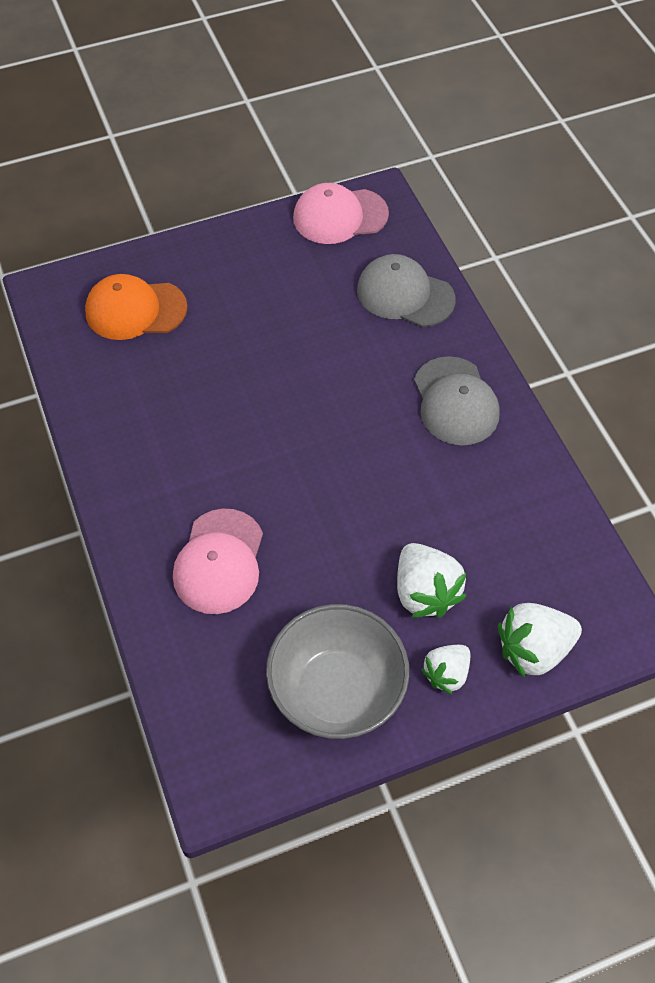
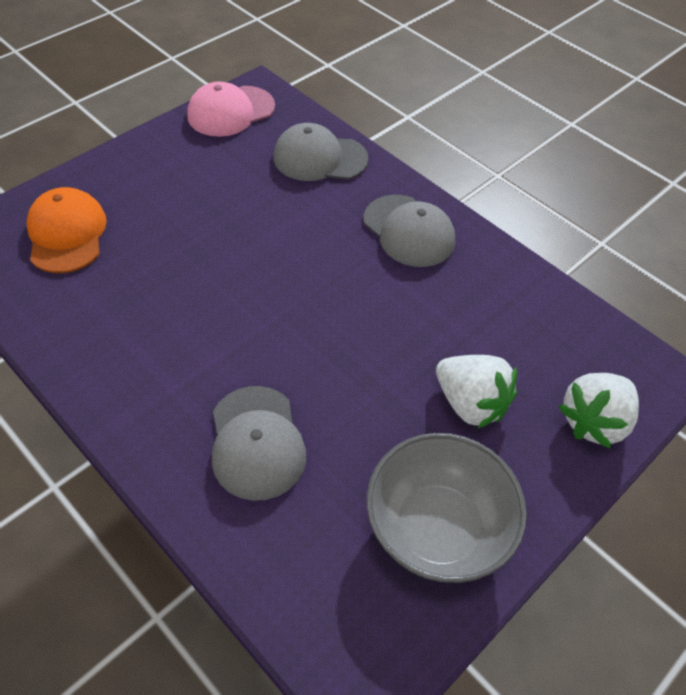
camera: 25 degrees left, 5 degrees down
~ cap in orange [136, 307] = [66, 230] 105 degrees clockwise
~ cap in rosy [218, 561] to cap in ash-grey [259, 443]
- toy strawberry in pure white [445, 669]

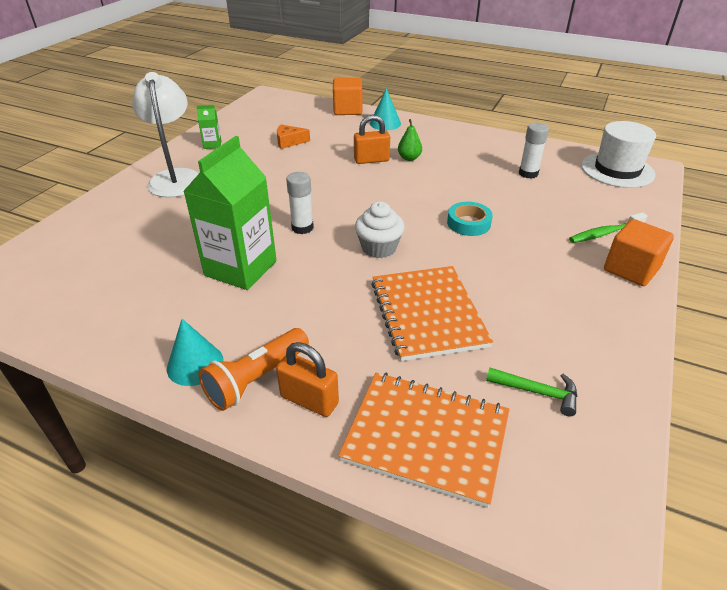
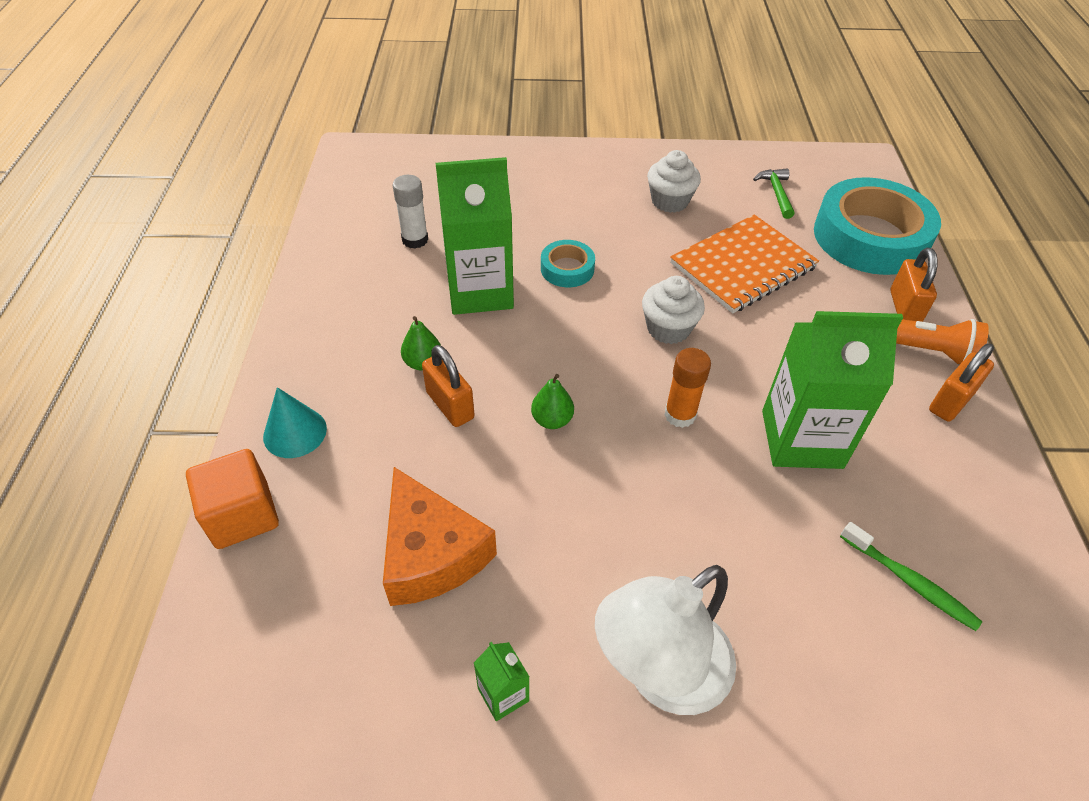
camera: 115 degrees left, 10 degrees up
- top hat in pure white [618, 154]
~ cheese in orange [293, 136] = [440, 536] x1.89
~ glue stick in pure white [300, 203] to glue stick in orange [687, 388]
~ dental brush in emerald [608, 227] to [911, 576]
- cube in orange [639, 252]
~ cone shape in aqua [195, 352] to small lock in orange [961, 382]
~ notebook in orange [424, 440] to tape in aqua [877, 226]
+ fairy cake in pure white [674, 181]
+ milk carton in emerald [475, 236]
+ pear fruit in emerald [552, 401]

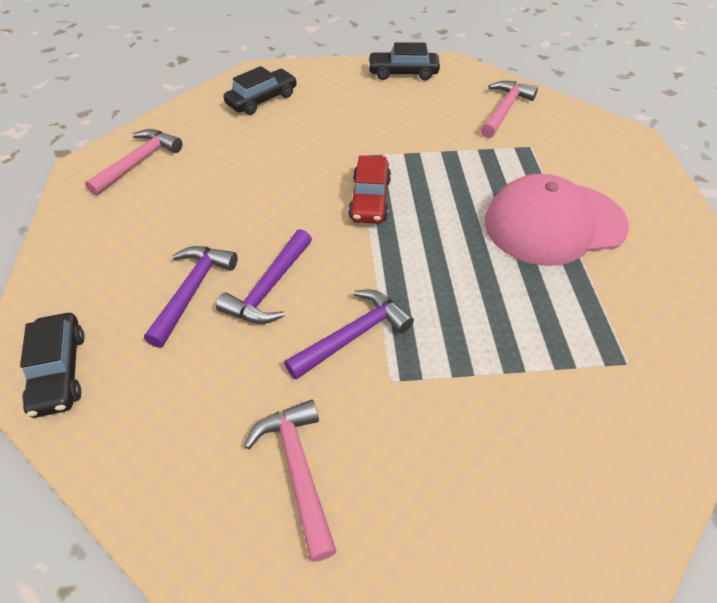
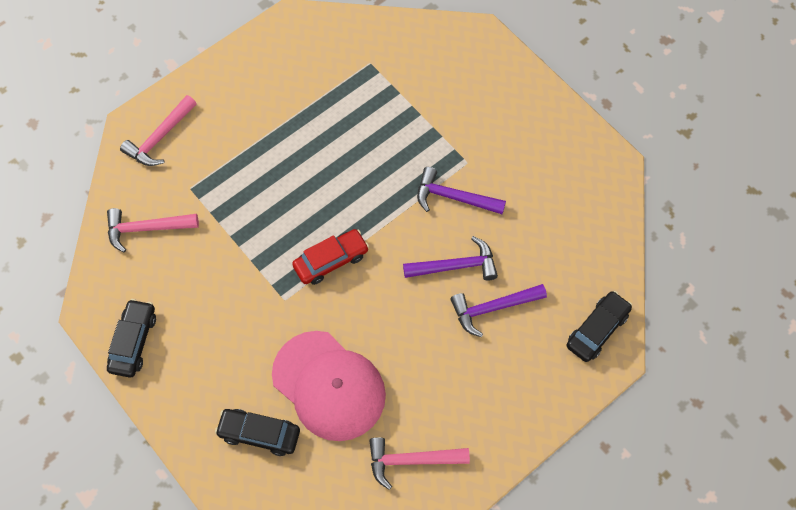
camera: 125 degrees left, 15 degrees up
~ car in black [404, 61] = [131, 338] 135 degrees counterclockwise
~ cap in rosy [557, 220] to [329, 386]
~ claw hammer in rosy [290, 481] to [158, 130]

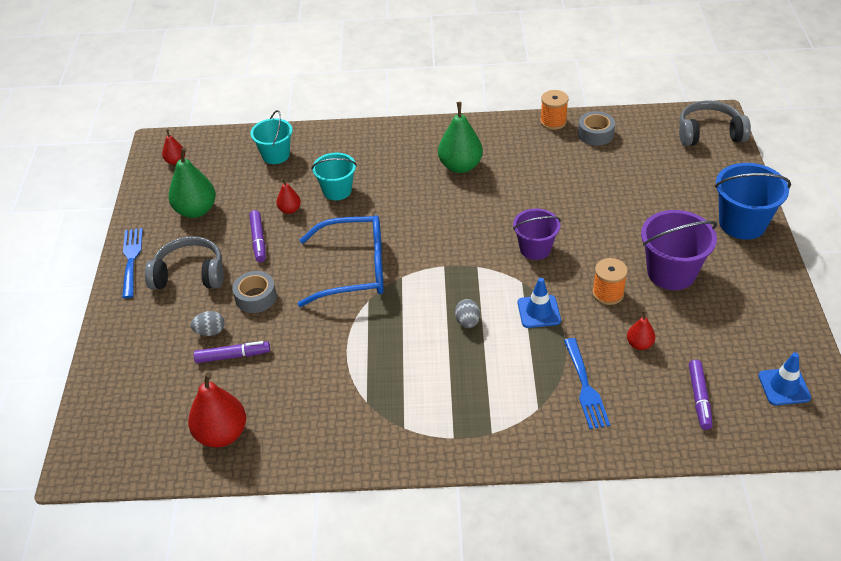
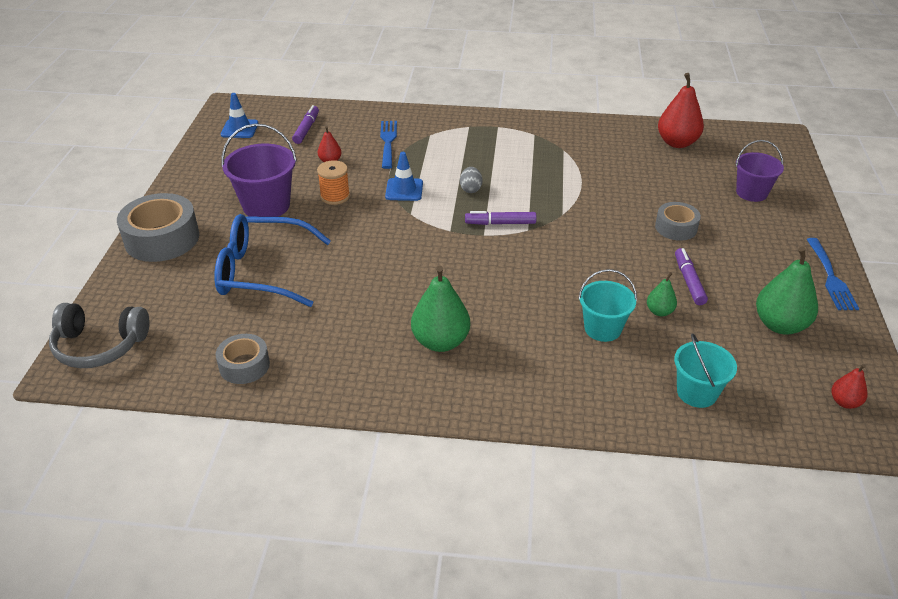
camera: 175 degrees left, 5 degrees down
- bobbin in orange [554, 110]
~ sand bucket in royal blue [753, 201] to tape in ash-grey [158, 227]
~ pear fruit in scarlet [288, 196] to pear fruit in emerald [662, 294]
~ sand bucket in royal purple [537, 234] to [760, 171]
~ eyeglasses in royal blue [341, 261] to [272, 260]
- over-ear headphones in ash-grey [184, 262]
- toy egg in ash-grey [208, 323]
~ felt pen in royal purple [232, 352] to [500, 218]

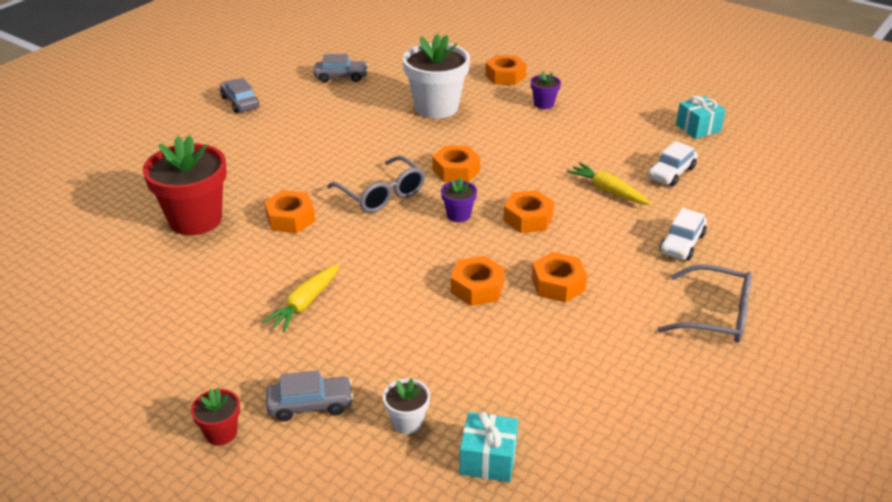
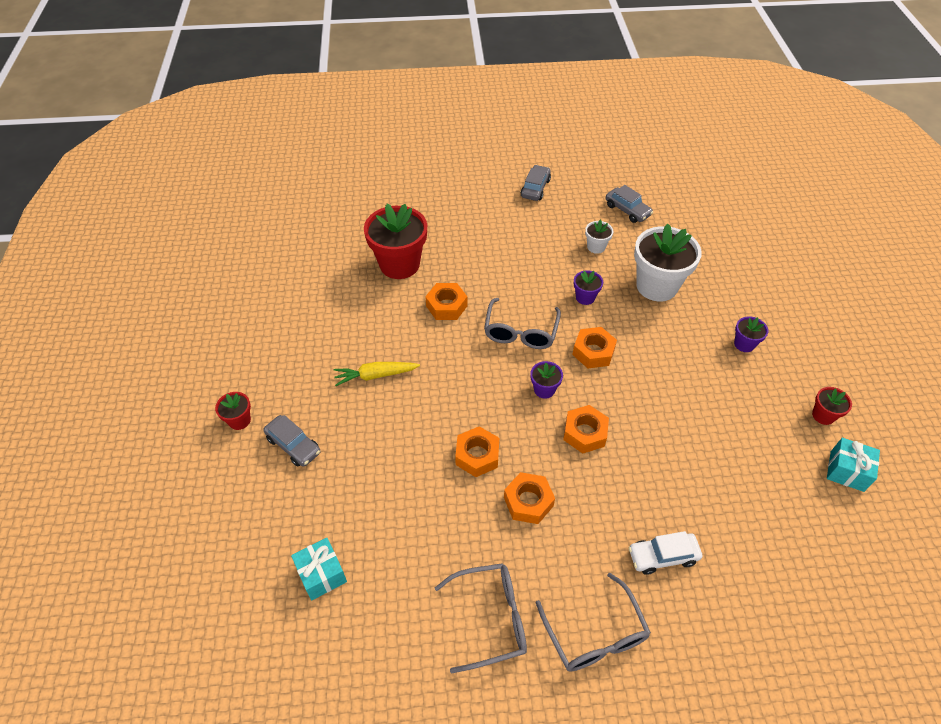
camera: 50 degrees right, 15 degrees up
- hex nut in orange [506, 70]
- car in pure white [673, 163]
- toy carrot in yellow [609, 184]
~ flower pot in pure white [406, 406] to [599, 237]
+ flower pot in royal purple [588, 287]
+ flower pot in scarlet [832, 406]
+ eyeglasses in ash-grey [481, 618]

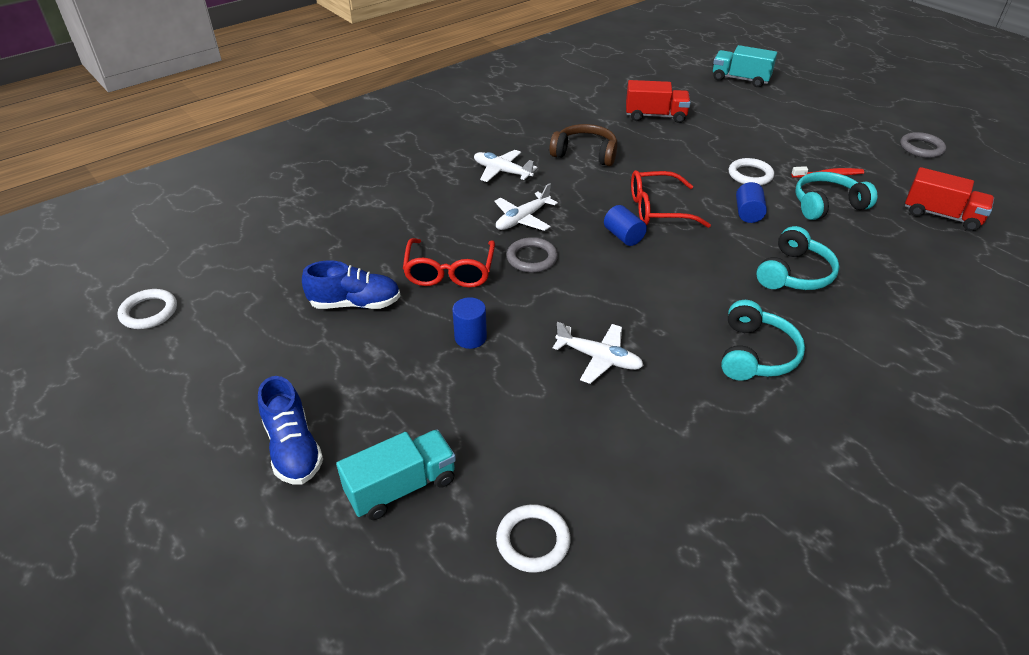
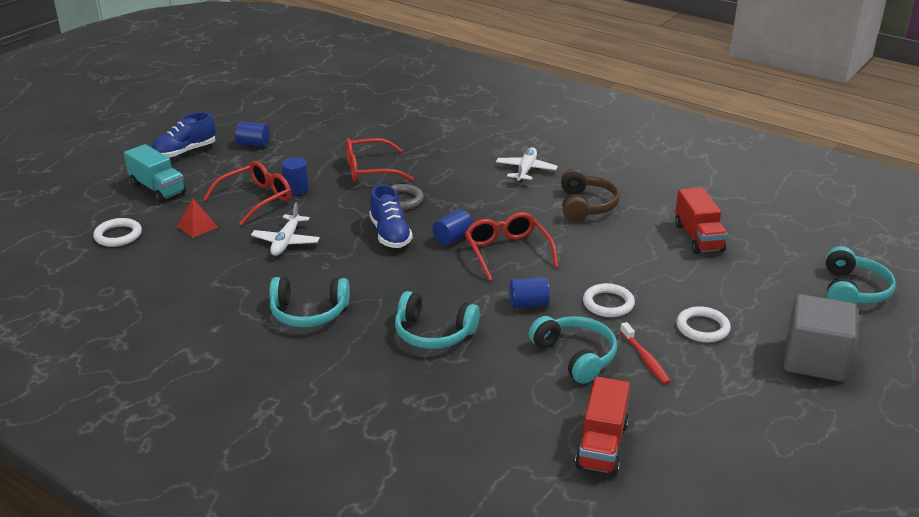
camera: 75 degrees right, 10 degrees down
~ truck in aqua [745, 66] to over-ear headphones in aqua [860, 275]
- hoop in ash-grey [923, 145]
- toy plane in pure white [526, 207]
~ lace-up shoe in royal blue [351, 284] to [391, 216]
~ hoop in pure white [147, 309] to [703, 324]
+ solid cylinder in royal blue [252, 134]
+ eyeglasses in scarlet [247, 193]
+ solid pyramid in scarlet [197, 218]
+ cube in ash-grey [820, 337]

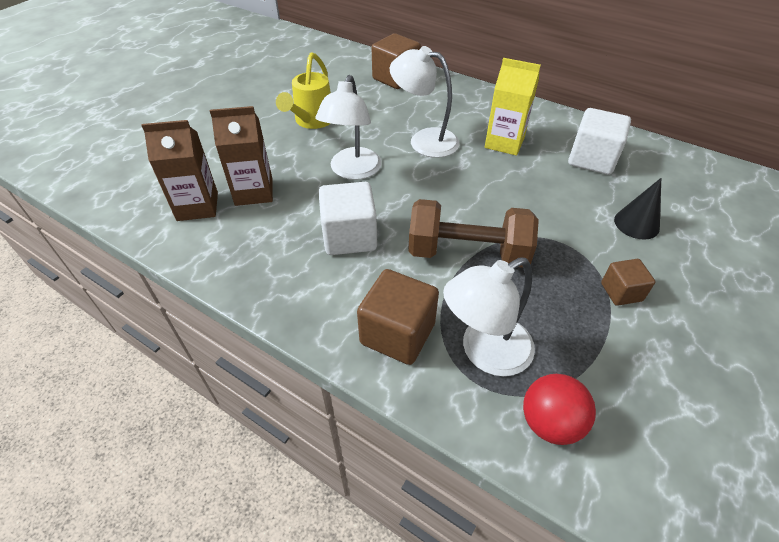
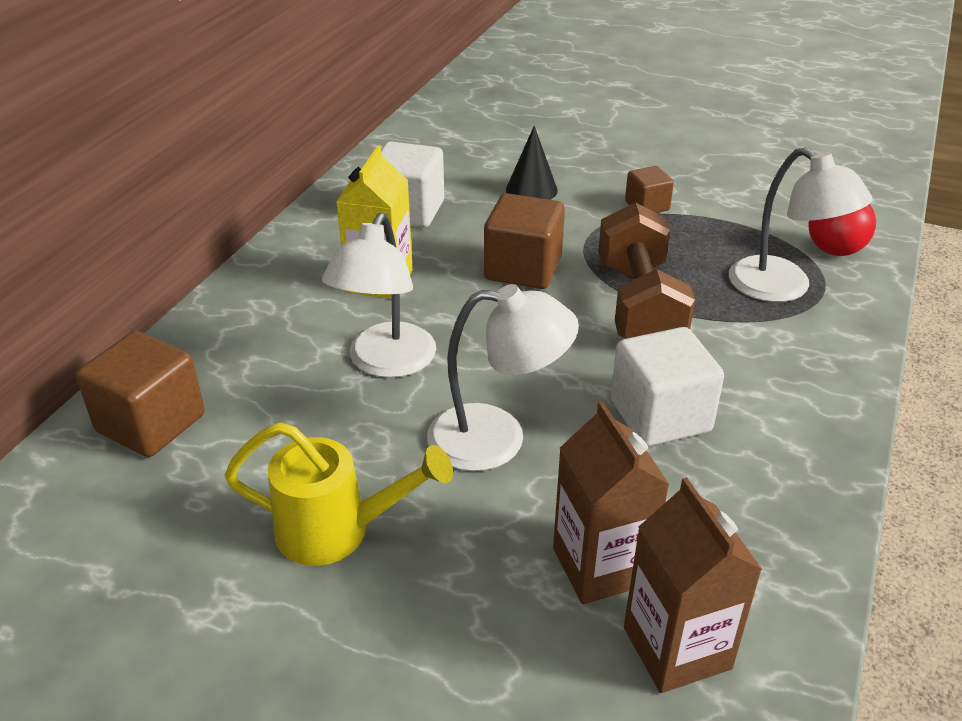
camera: 100 degrees left, 10 degrees down
~ cube in russet [398, 317] to [524, 241]

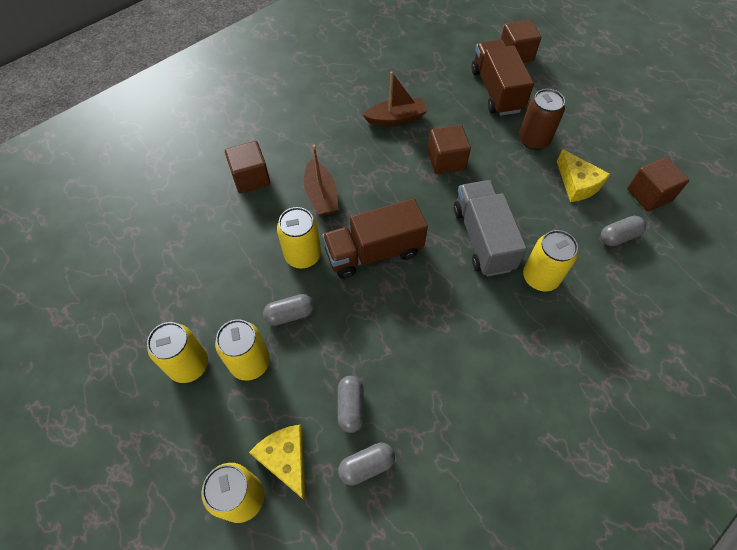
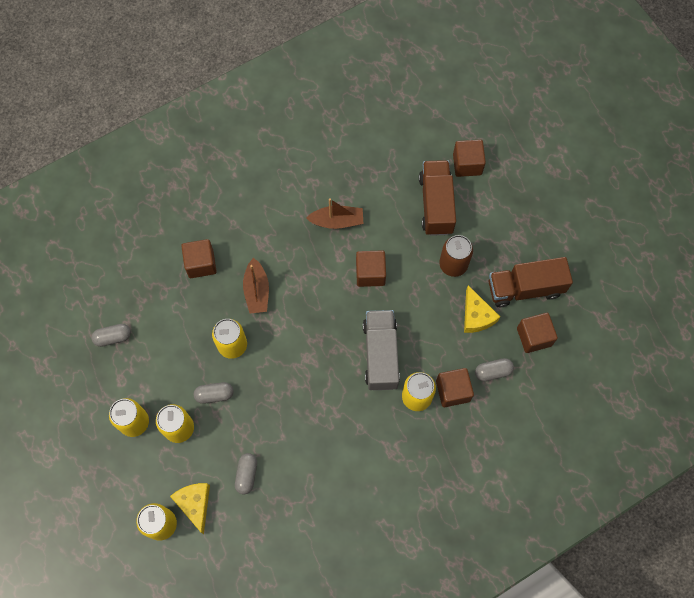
camera: 10 degrees right, 10 degrees up
~ truck in russet [375, 238] to [531, 282]
~ pill in ash-grey [366, 464] to [111, 335]
+ cube in russet [455, 387]

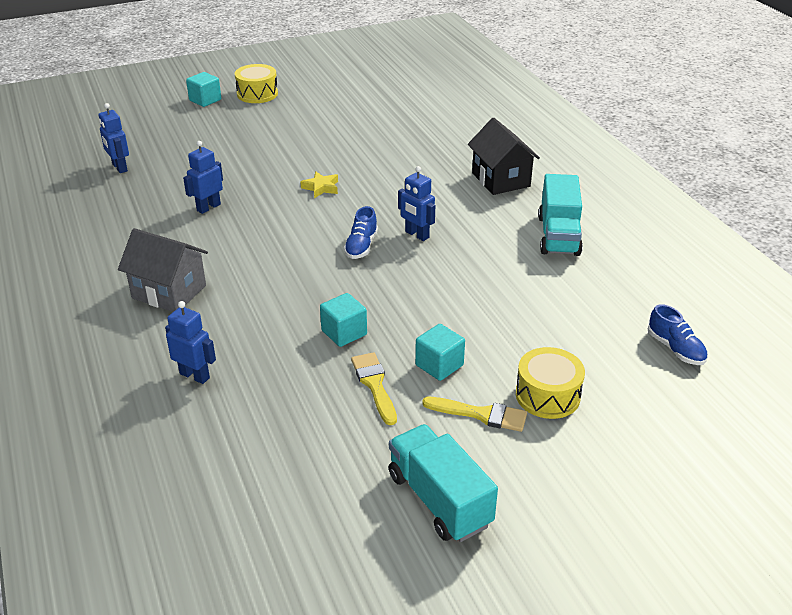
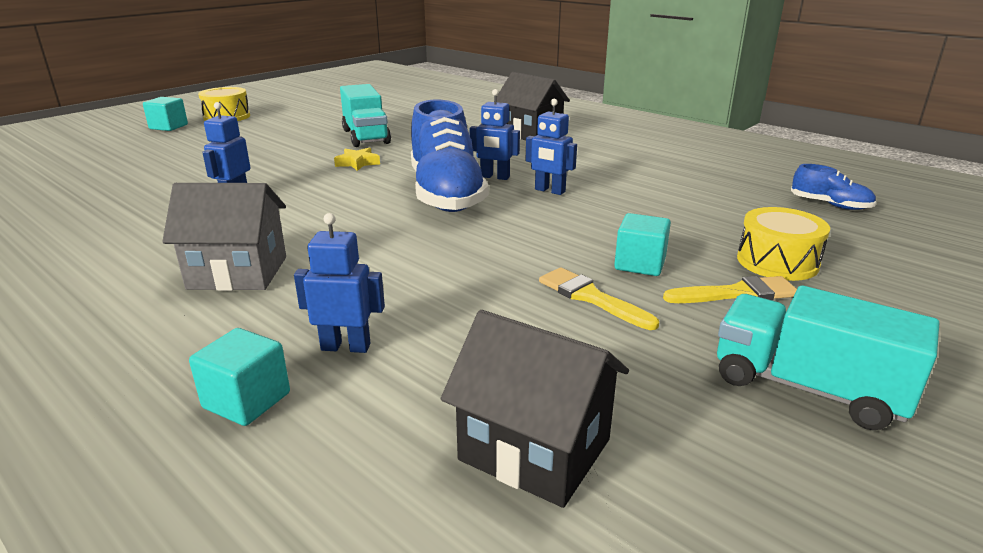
camera: 25 degrees left, 10 degrees down
~ robot figure in royal blue [114, 138] to [551, 147]
~ truck in aqua [560, 215] to [365, 115]
~ lace-up shoe in royal blue [361, 232] = [450, 156] x2.24
~ cube in aqua [343, 320] to [239, 377]
+ toy house in black [535, 409]

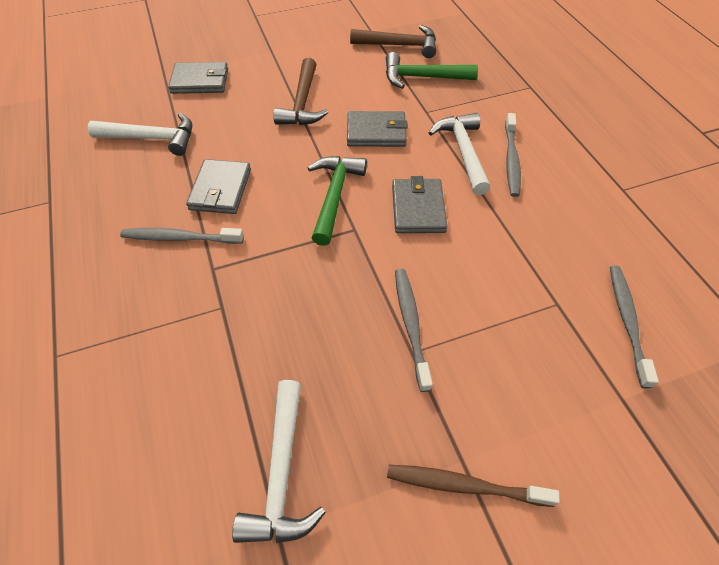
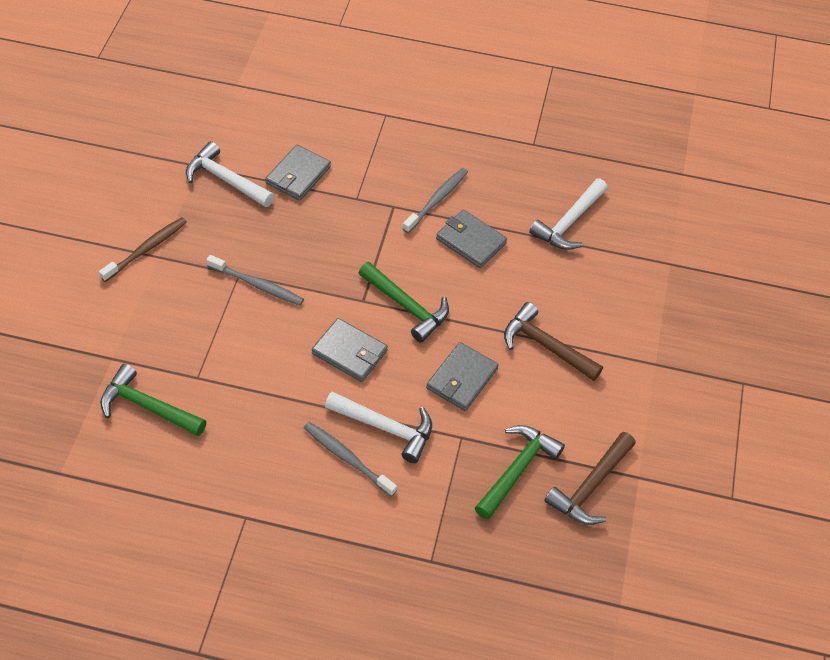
camera: 120 degrees right, 0 degrees up
~ card wallet in ash-grey [198, 78] to [298, 173]
~ dental brush in ash-grey [634, 327] to claw hammer in emerald [153, 400]

